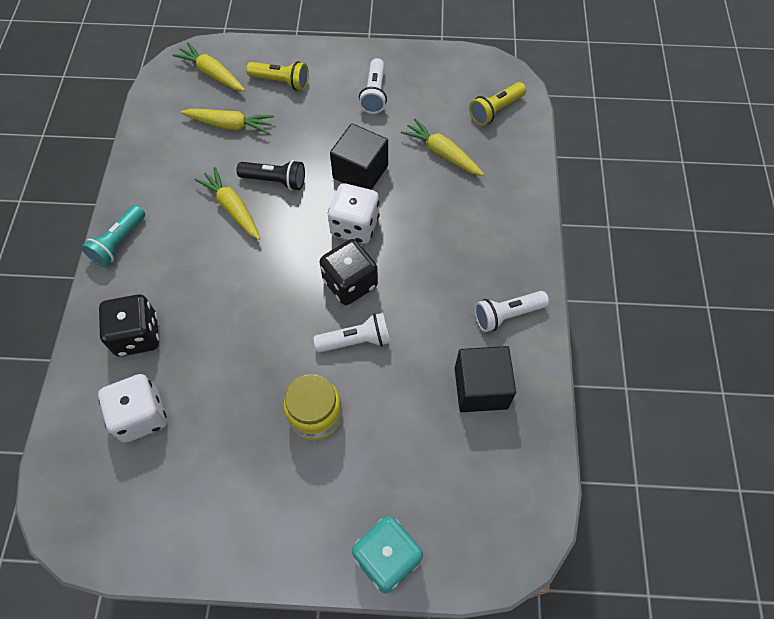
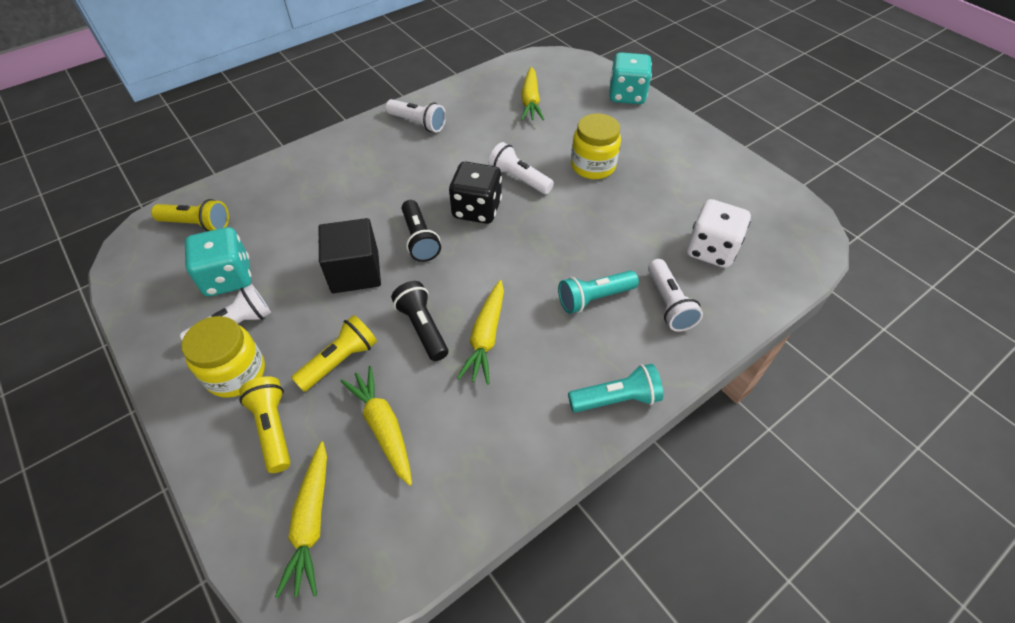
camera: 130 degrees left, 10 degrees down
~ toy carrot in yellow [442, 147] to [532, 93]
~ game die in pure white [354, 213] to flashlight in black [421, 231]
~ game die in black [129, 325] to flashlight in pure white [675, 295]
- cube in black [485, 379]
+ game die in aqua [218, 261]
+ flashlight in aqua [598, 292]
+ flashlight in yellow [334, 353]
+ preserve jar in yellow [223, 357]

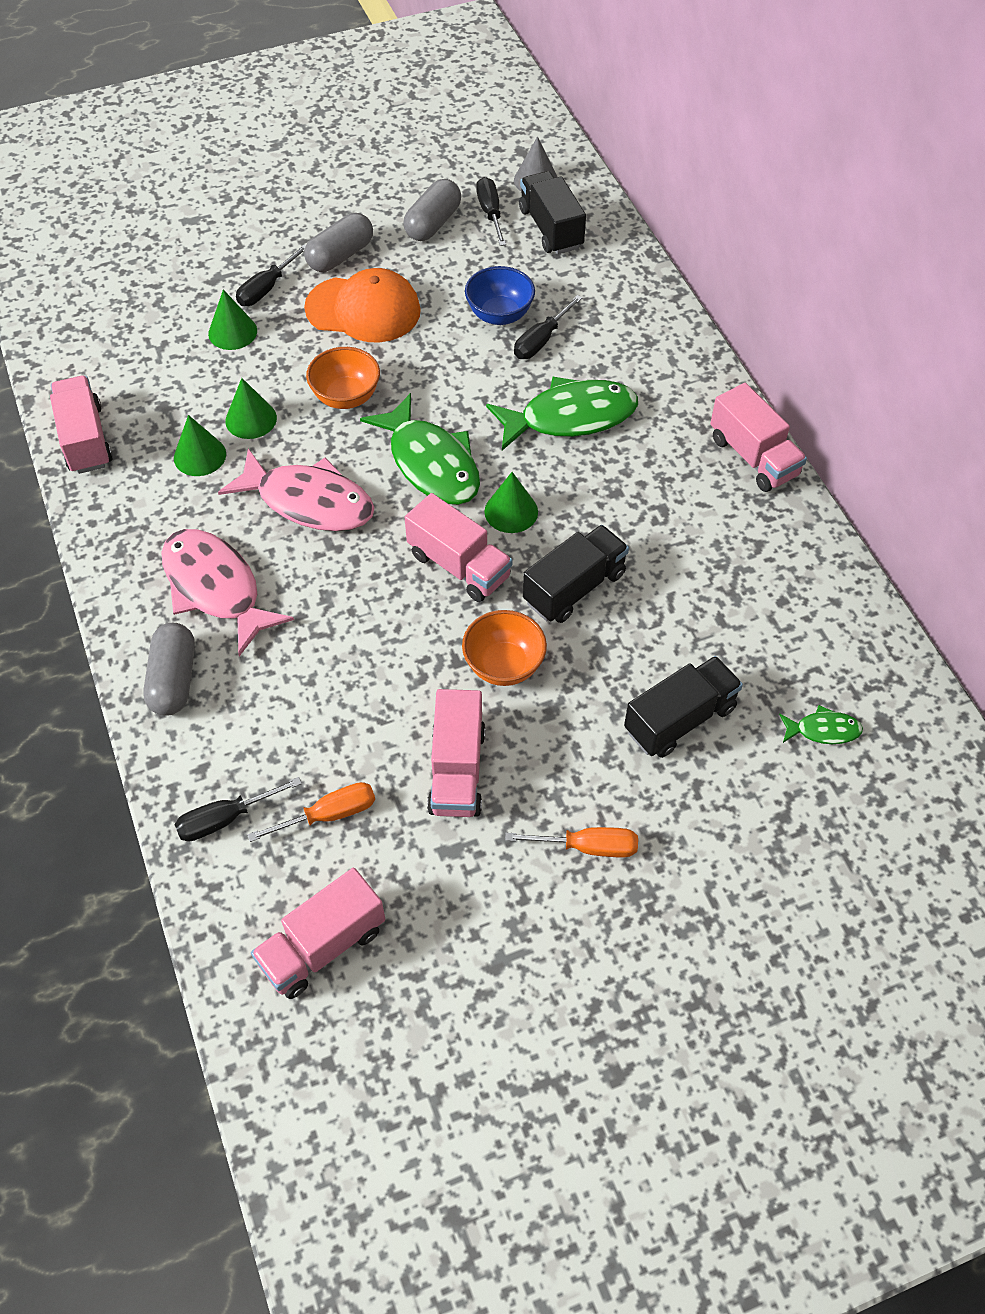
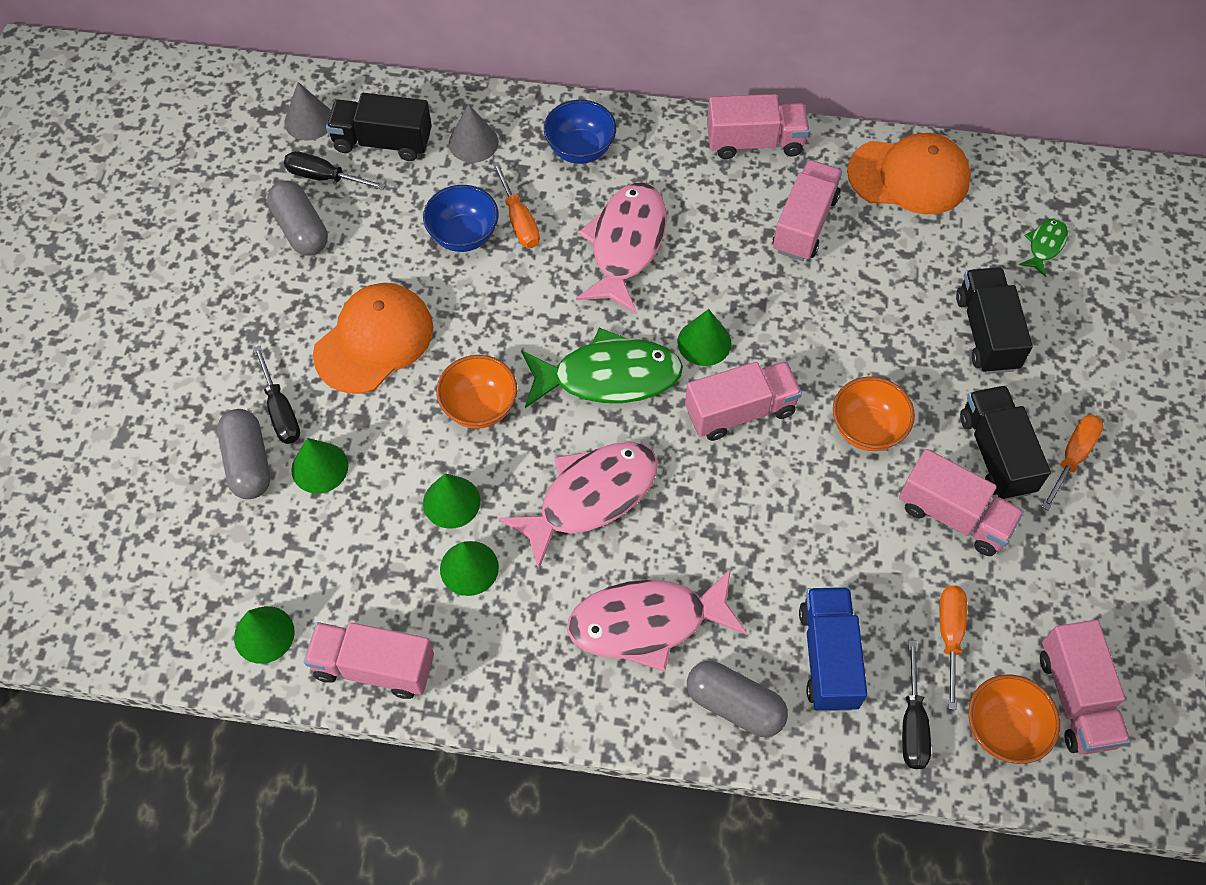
camera: 60 degrees left, 5 degrees up
~ pill in ash-grey [338, 242] to [243, 454]
~ flat screwdriver in black [548, 327] to flat screwdriver in orange [516, 205]
~ fish in emerald [562, 413] to fish in rosy [621, 248]
~ truck in black [576, 574] to [1005, 442]
+ deep dish in royal blue [580, 132]
+ cone shape in ash-grey [474, 133]
+ cap in orange [909, 173]
+ truck in rosy [807, 210]
+ truck in royal blue [833, 649]
+ cone shape in emerald [264, 635]
+ deep dish in orange [1014, 719]

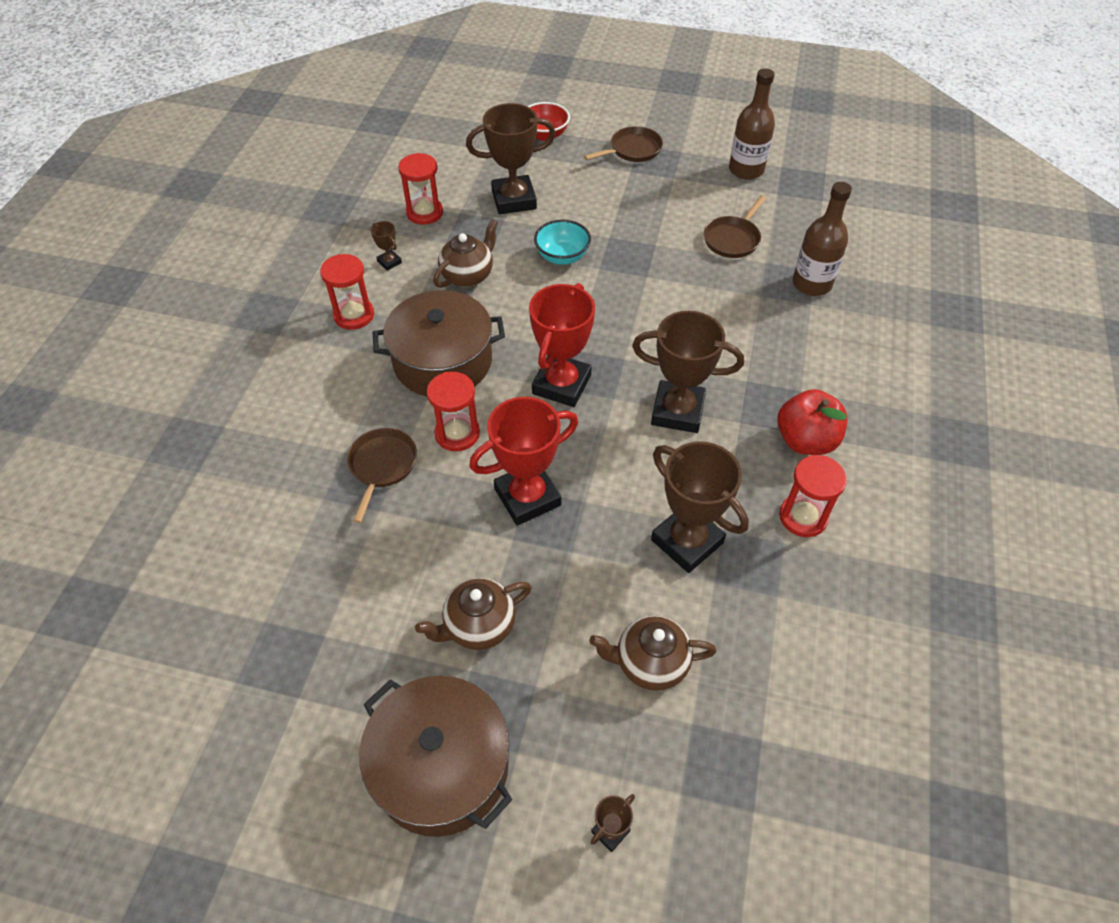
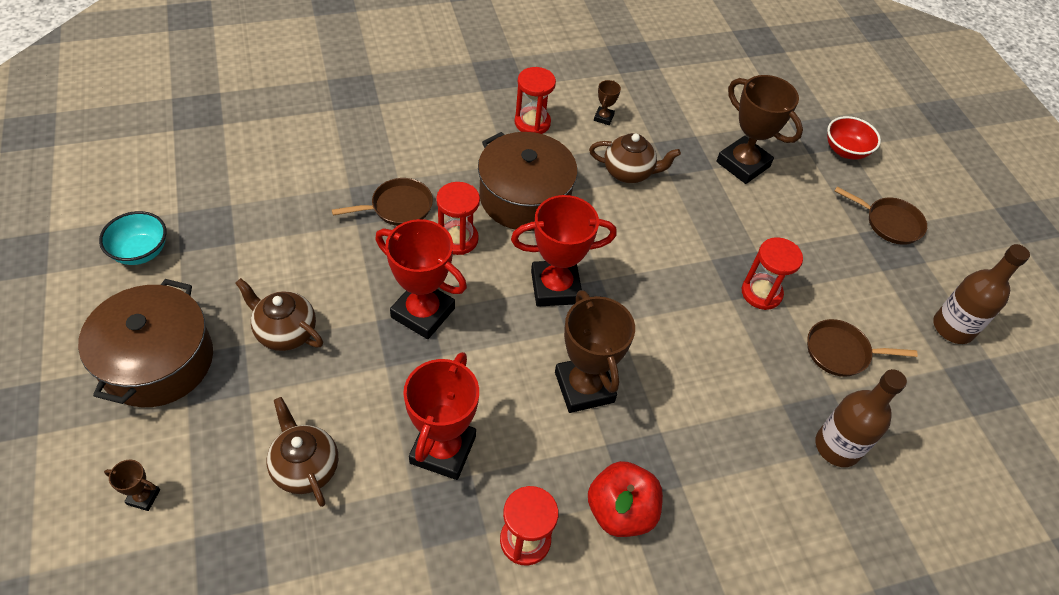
camera: 55 degrees right, 0 degrees up
~ sand timer in scarlet [420, 189] to [772, 273]
~ deep dish in aqua [562, 242] to [132, 238]
~ award cup in russet [700, 507] to award cup in scarlet [441, 416]

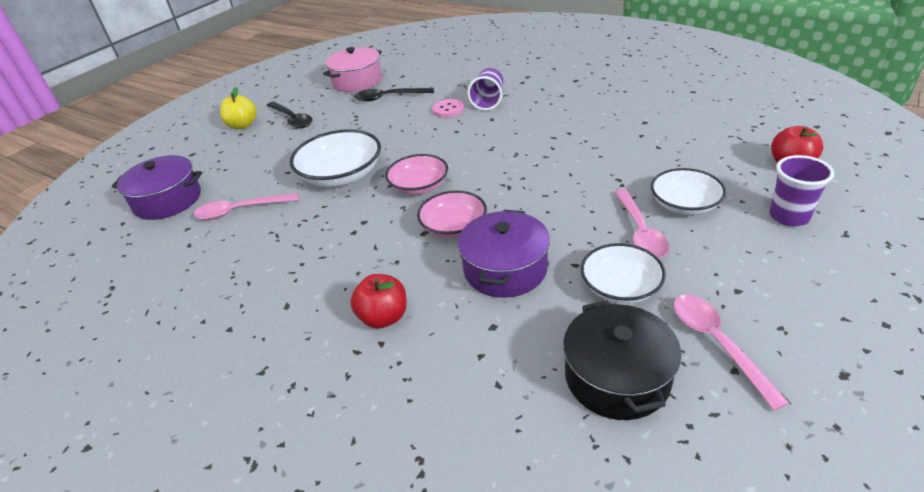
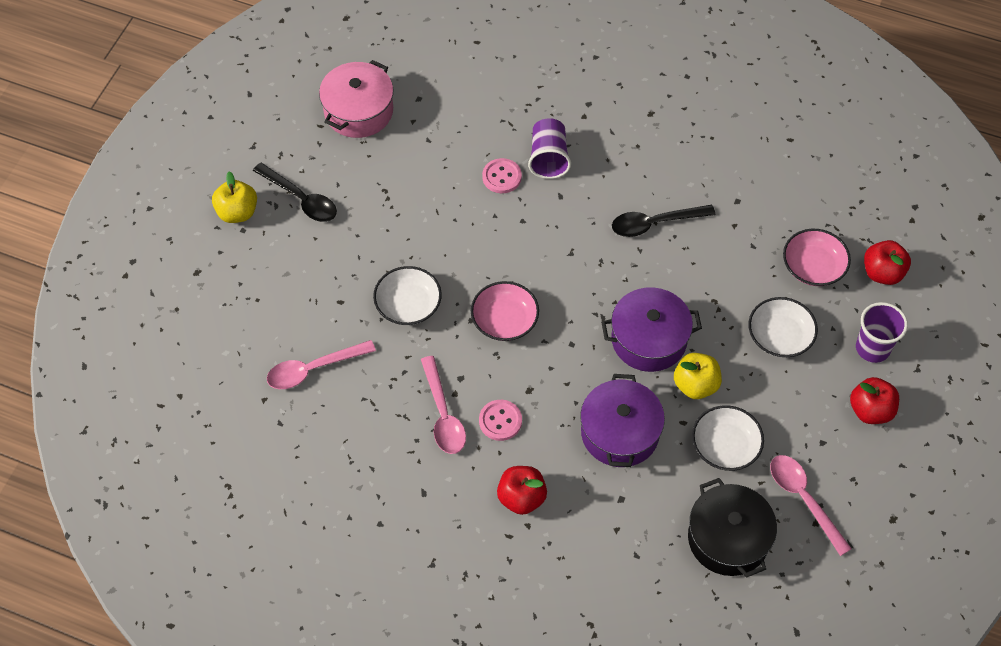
camera: 15 degrees left, 20 degrees up
~ spoon in black [394, 95] to [663, 221]
~ deep dish in pure white [335, 158] = [407, 295] x0.66
~ stockpot in royal purple [157, 187] to [651, 329]
~ spoon in rosy [642, 223] to [443, 405]
~ deep dish in rosy [452, 214] to [817, 257]
+ apple in yellow [698, 376]
+ apple in scarlet [874, 400]
+ button in rosy [500, 420]

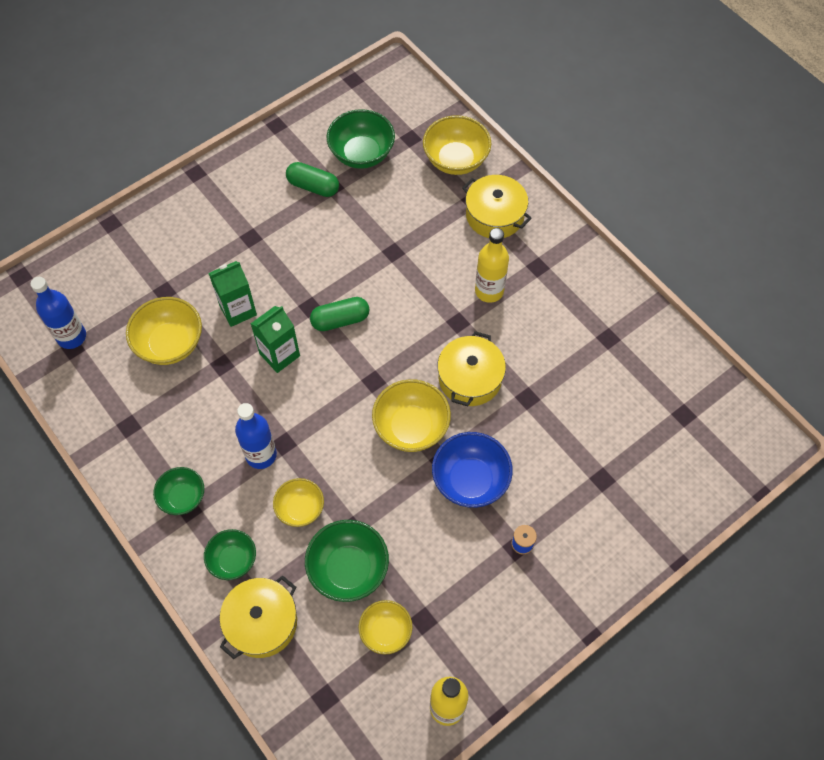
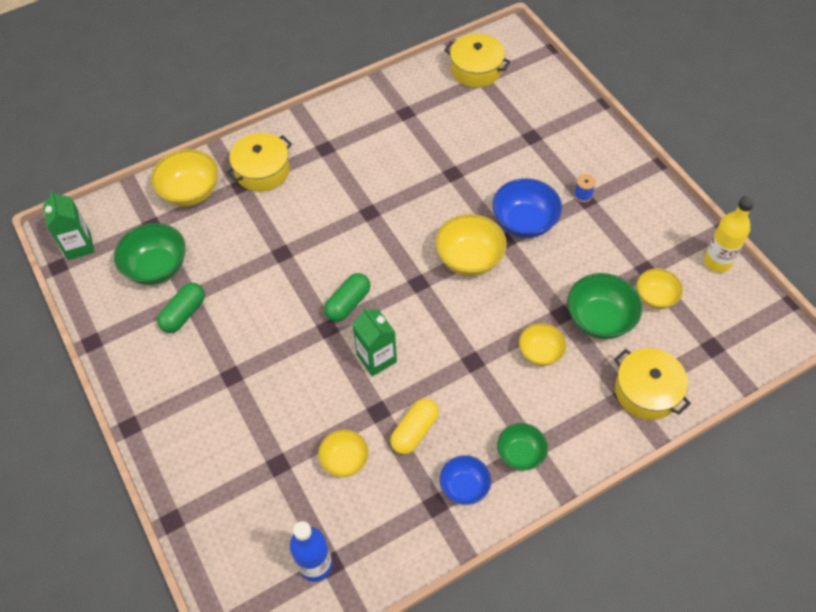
camera: 80 degrees left, 5 degrees down
- flask in yellow [492, 265]
~ milk carton in emerald [233, 294] to [69, 225]
~ deep dish in yellow [164, 331] = [343, 453] x0.63
~ pill in emerald [339, 314] = [347, 297] 45 degrees clockwise
~ stockpot in yellow [471, 368] to [477, 61]
- flask in royal blue [256, 436]
- deep dish in emerald [230, 554]
+ pill in yellow [414, 426]
+ deep dish in royal blue [465, 480]

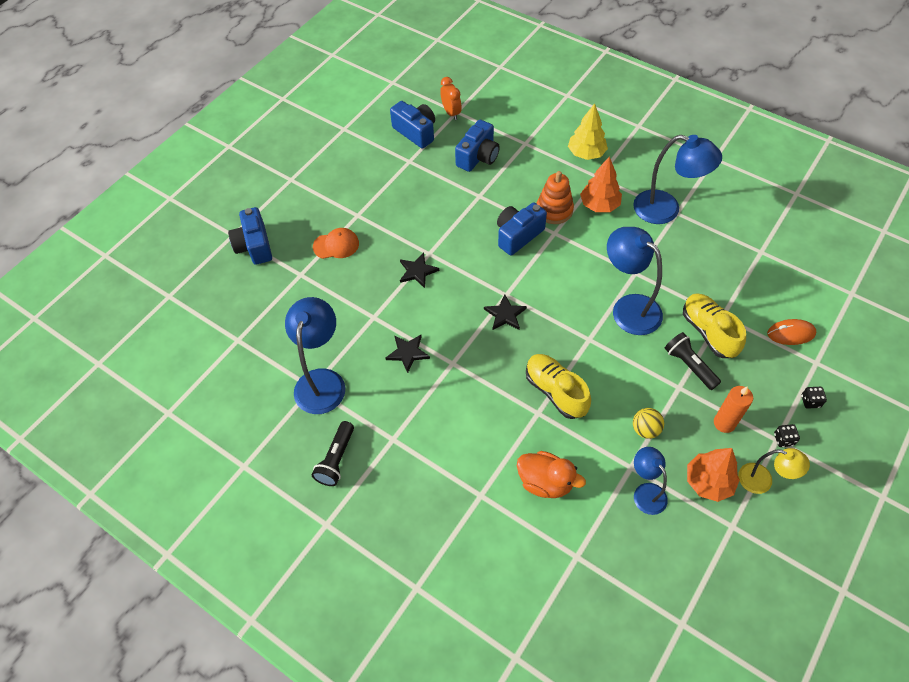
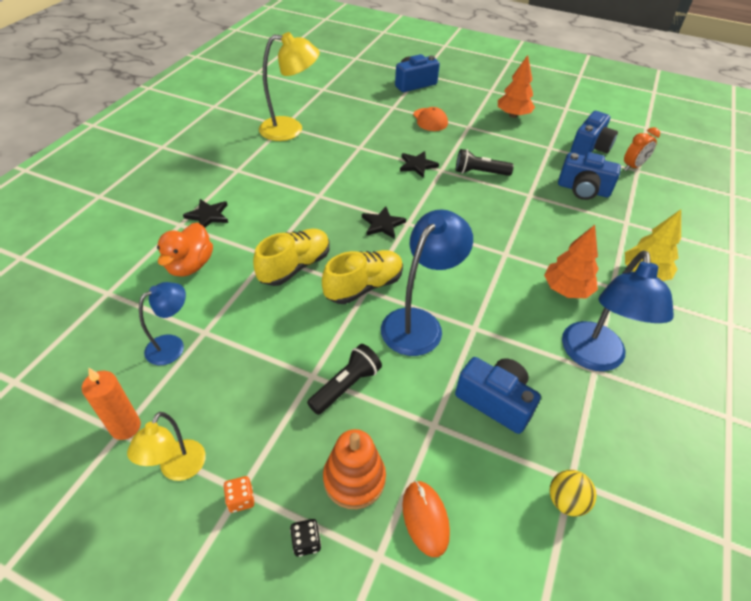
camera: 75 degrees right, 10 degrees down
~ ring stacker in orange [555, 197] to [354, 469]
~ compact camera in royal blue [522, 229] to [498, 395]
~ lace-up shoe in yellow [714, 326] to [362, 277]
~ lamp in royal blue [315, 355] to lamp in yellow [289, 86]
~ star in black [407, 354] to [205, 213]
~ candle in orange [733, 409] to [111, 404]
~ sphere in yellow [648, 423] to [573, 493]
~ flashlight in black [333, 453] to [485, 162]
~ game die in black [787, 435] to game die in orange [238, 494]
~ fir tree in orange [713, 475] to [516, 86]

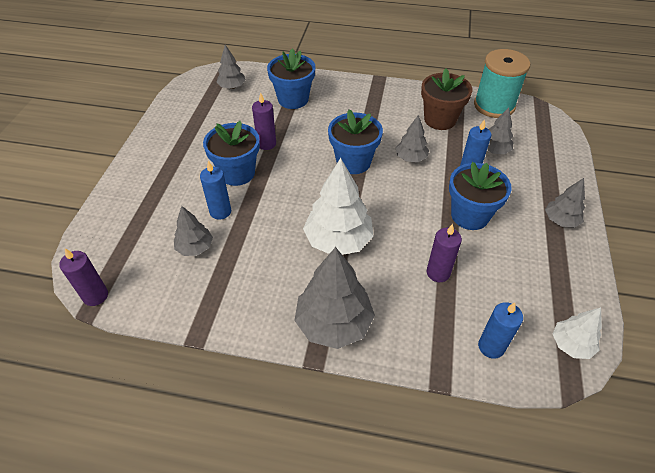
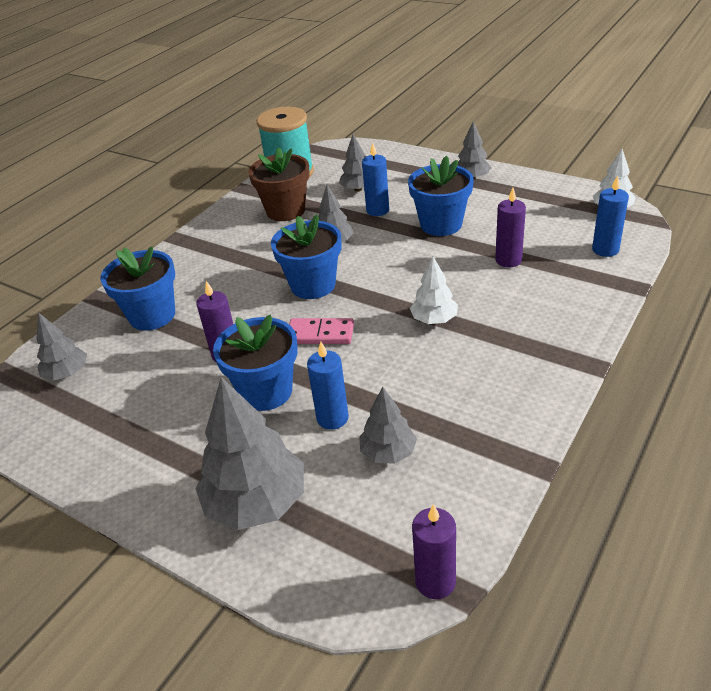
camera: 65 degrees left, 10 degrees down
~ fir tree in pure white [338, 206] = [434, 290] x0.56
~ fir tree in ash-grey [334, 298] to [249, 453]
+ domino in rosy [321, 331]

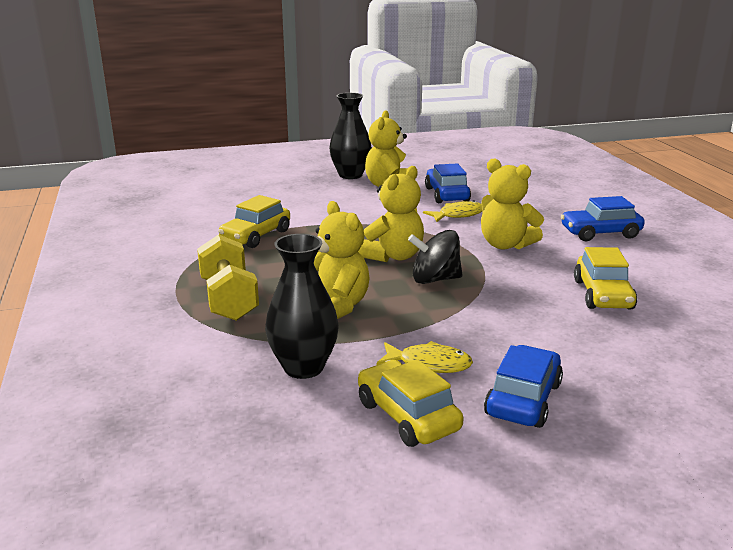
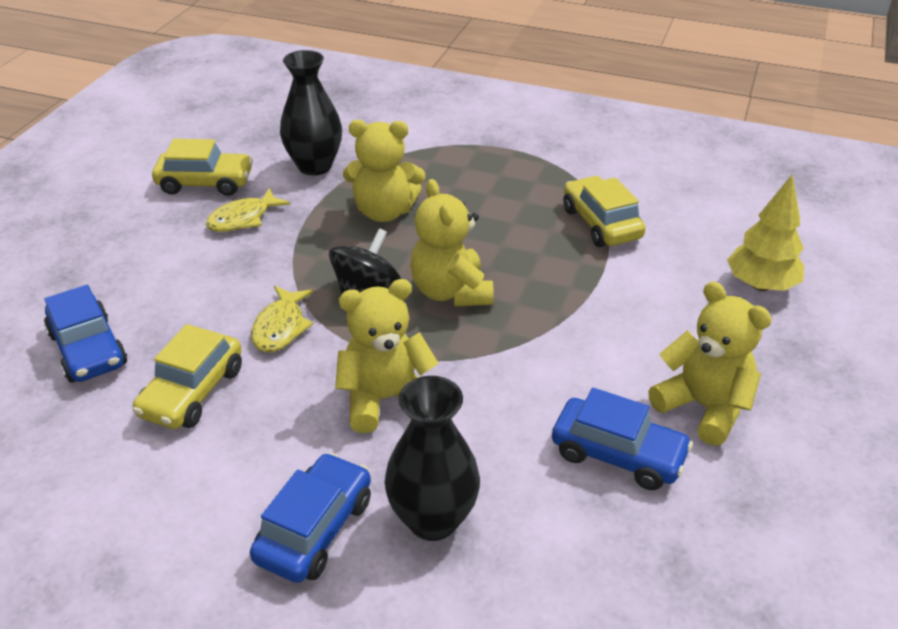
camera: 125 degrees right, 15 degrees up
~ tall vase in black [350, 136] to [432, 458]
~ fish in yellow [452, 211] to [282, 319]
- free weight in yellow [228, 277]
~ car in yellow [605, 278] = [187, 376] 105 degrees counterclockwise
~ car in royal blue [523, 386] to [85, 334]
+ fir tree in yellow [765, 233]

